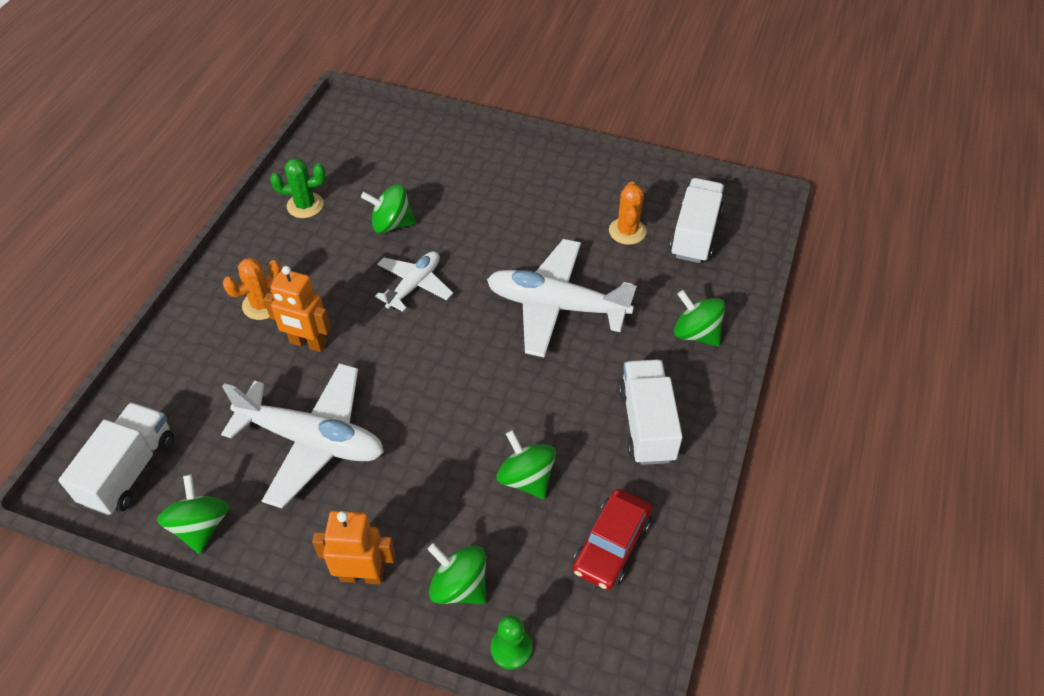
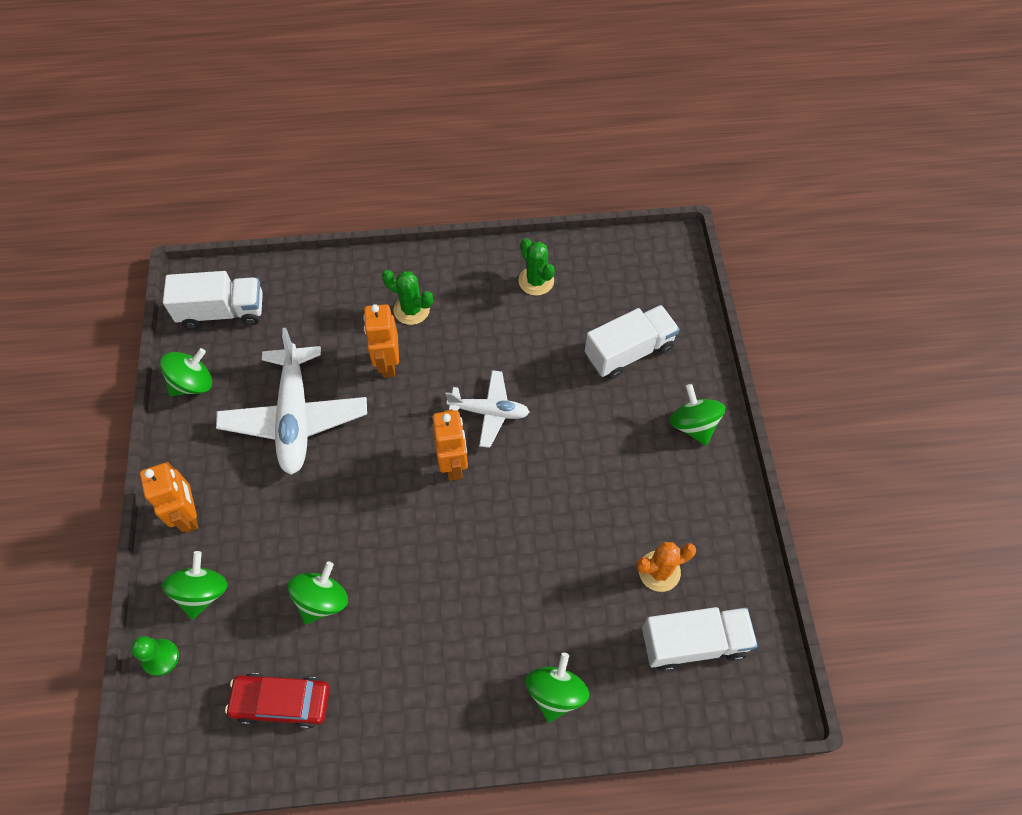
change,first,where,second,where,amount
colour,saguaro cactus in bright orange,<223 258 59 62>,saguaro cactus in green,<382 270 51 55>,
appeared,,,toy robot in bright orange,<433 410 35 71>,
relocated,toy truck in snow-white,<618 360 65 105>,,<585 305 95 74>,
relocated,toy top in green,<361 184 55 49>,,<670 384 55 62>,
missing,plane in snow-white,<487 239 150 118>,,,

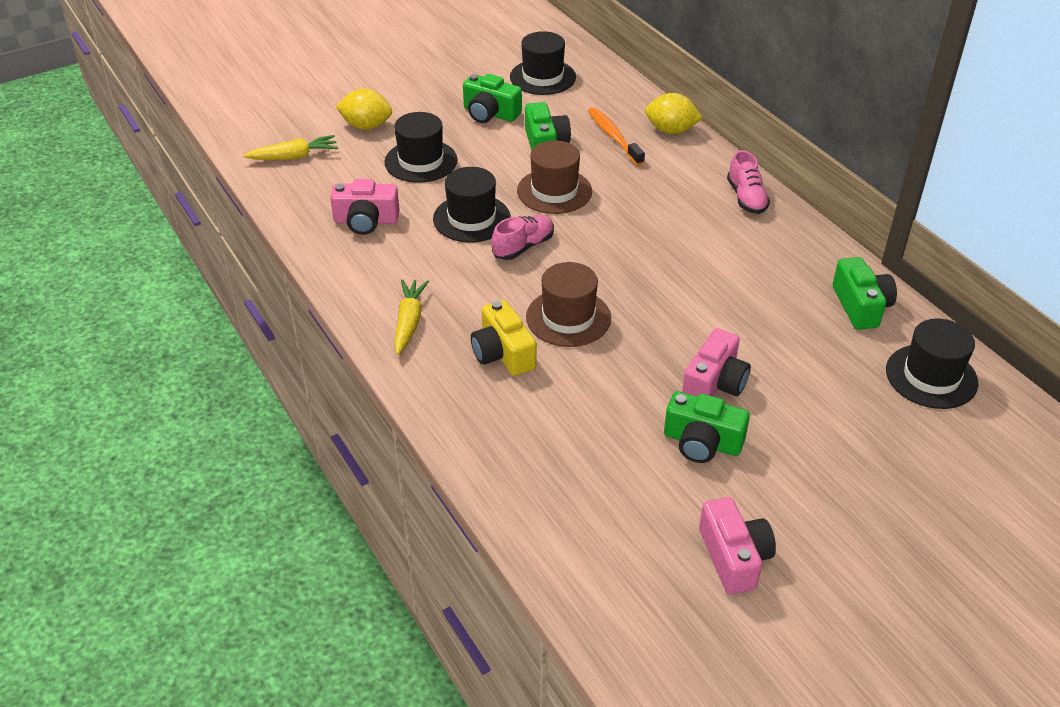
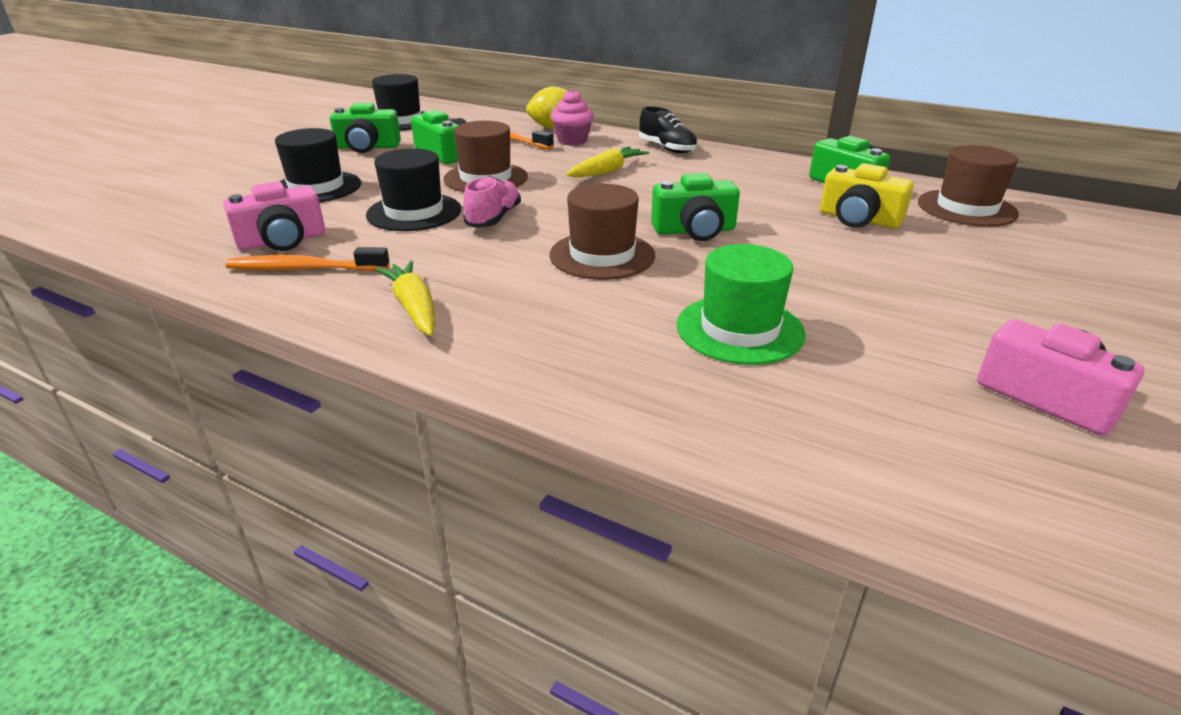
change,first,where,second,where,amount
appeared,,,tooth brush in bright orange,<225 247 165 24>,
appeared,,,cupcake in rose-pink,<551 89 43 56>,
relocated,carrot in bright yellow,<243 135 95 25>,,<566 146 83 31>,
colour,shoe in rose-pink,<727 150 43 64>,shoe in ebony,<639 106 58 47>,
relocated,photo camera in green,<664 391 86 72>,,<651 173 89 68>,
appeared,,,tall hat in green,<676 244 129 121>,
relocated,photo camera in bright yellow,<471 300 66 76>,,<820 163 94 65>,
colour,tall hat in ebony,<886 319 92 90>,tall hat in russet,<918 145 101 82>,
missing,citrus fruit in bright yellow,<336 89 56 41>,,,
missing,photo camera in rose-pink,<682 328 69 69>,,,

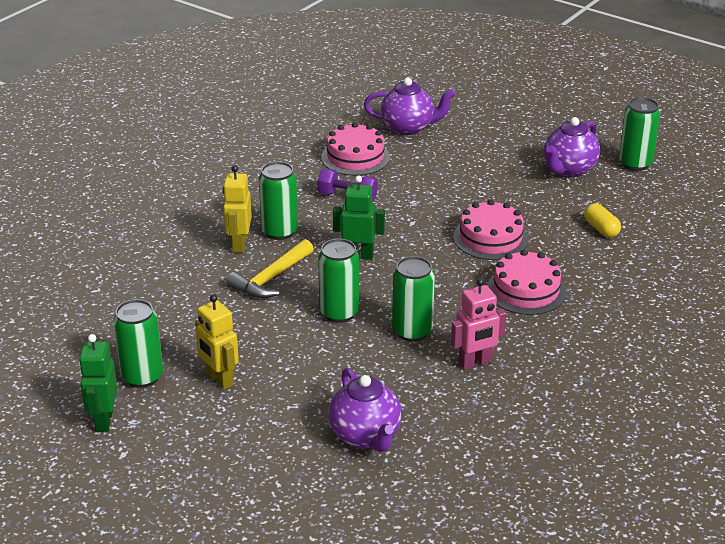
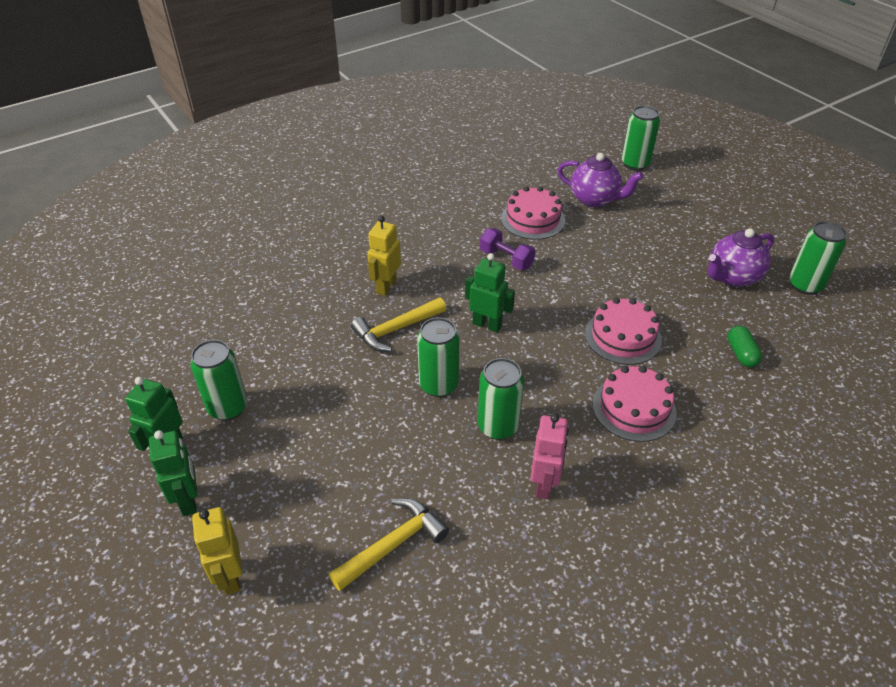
change,first,where,second,where,amount
appeared,,,toy robot in green,<149 430 48 86>,
relocated,toy robot in bright yellow,<195 294 44 96>,,<192 507 51 88>,
exchanged,teapot in purple,<329 368 73 84>,hammer in bright yellow,<329 498 120 93>,
spun,toy robot in rose-pink,<451 278 56 92>,,<530 414 39 85>,75 degrees counterclockwise
relocated,soda can in green,<259 161 39 79>,,<622 106 38 65>,
colour,pill in bright yellow,<584 203 37 35>,pill in green,<727 326 35 41>,

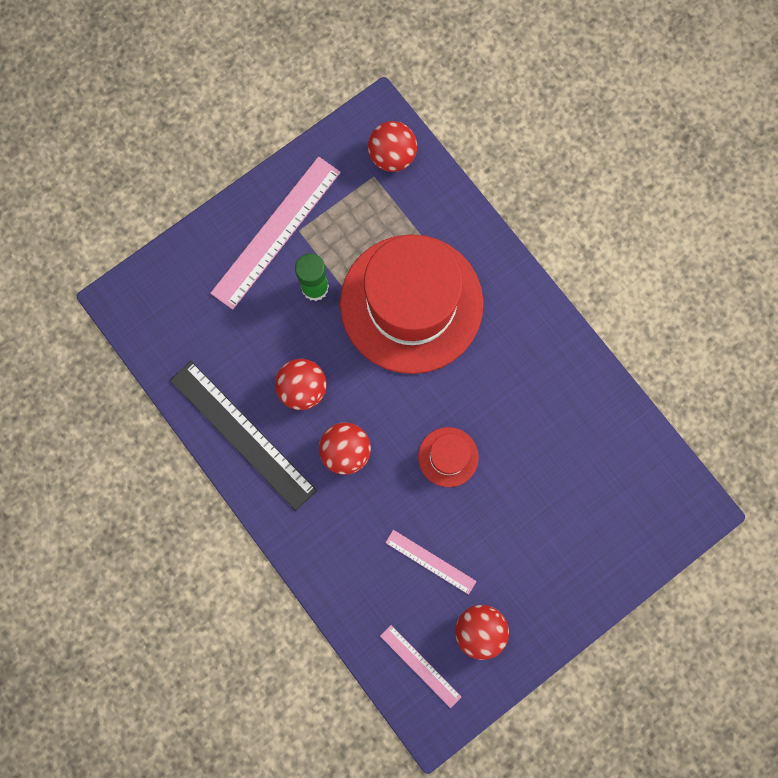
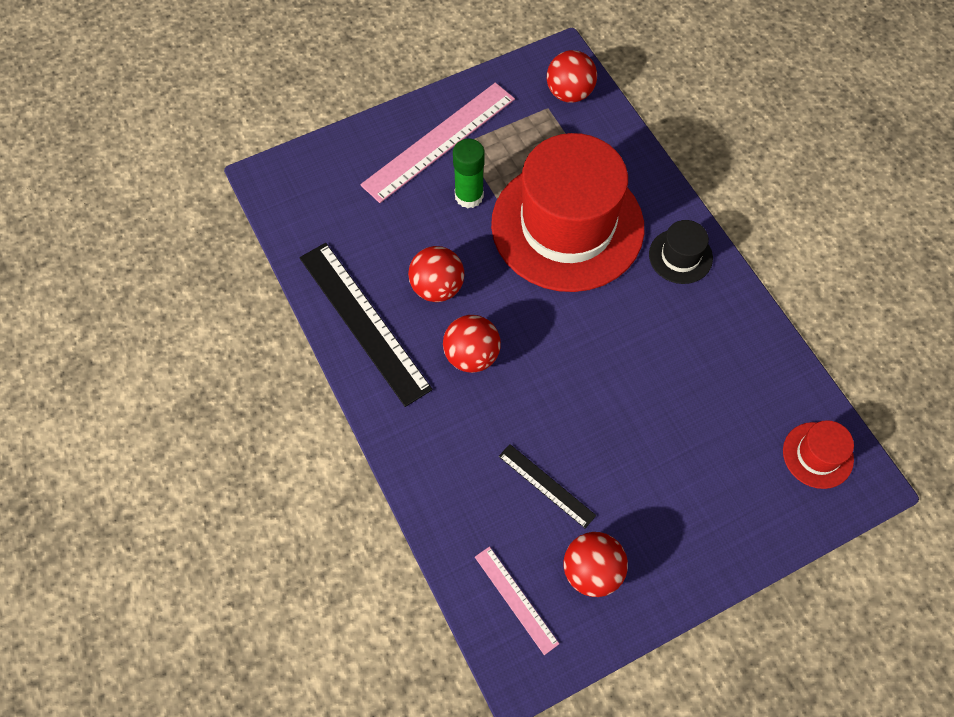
change,first,where,second,where,amount
colour,measuring stick in rose-pink,<385 530 92 65>,measuring stick in ebony,<499 444 97 85>,
appeared,,,tall hat in ebony,<649 220 64 64>,
relocated,tall hat in red,<418 427 61 60>,,<783 420 71 69>,

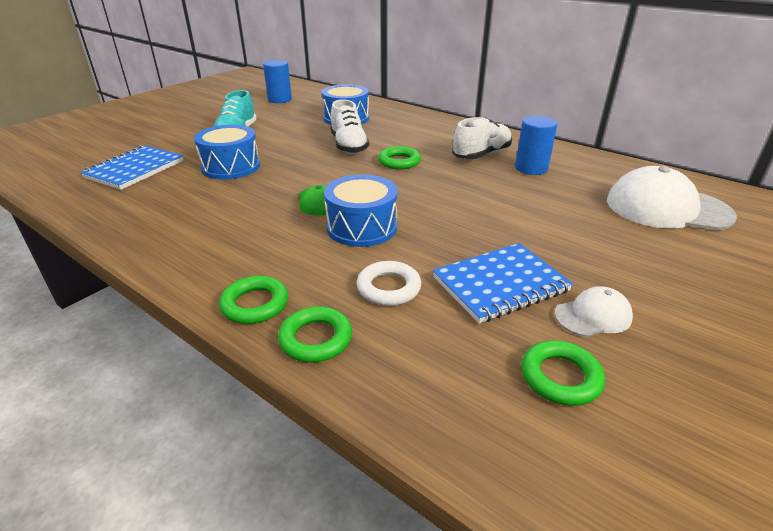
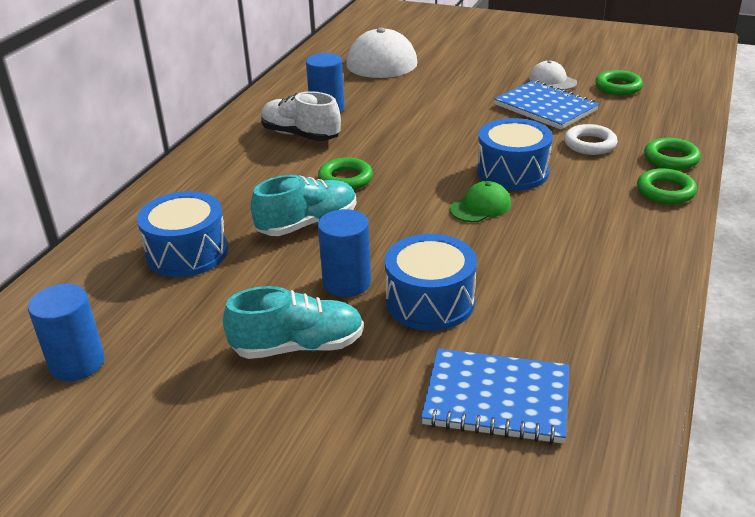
change,first,where,second,where,amount
colour,shoe in snow-white,<330 99 39 55>,shoe in turquoise,<251 175 105 61>,
appeared,,,solid cylinder in royal blue,<318 209 53 88>,

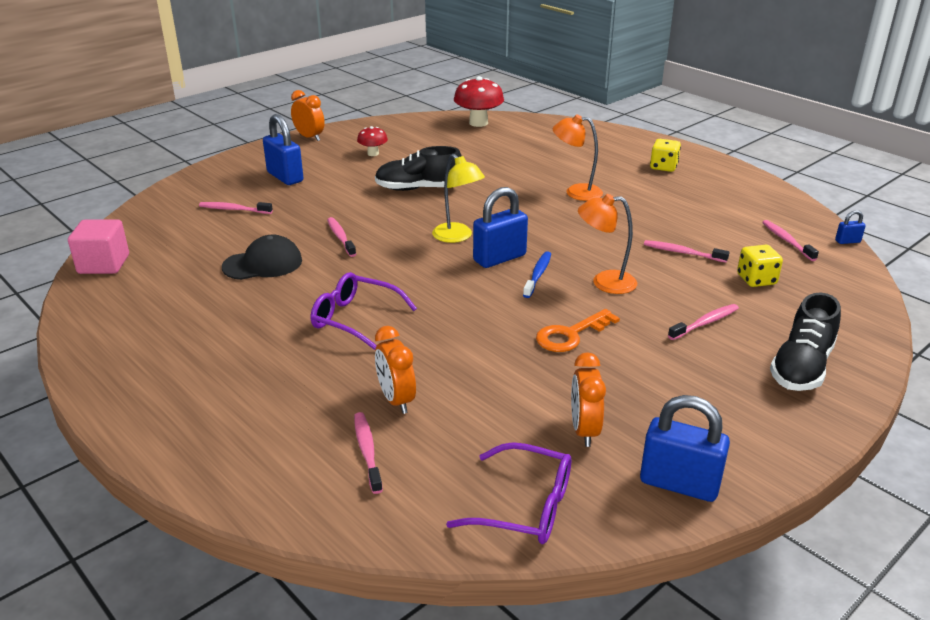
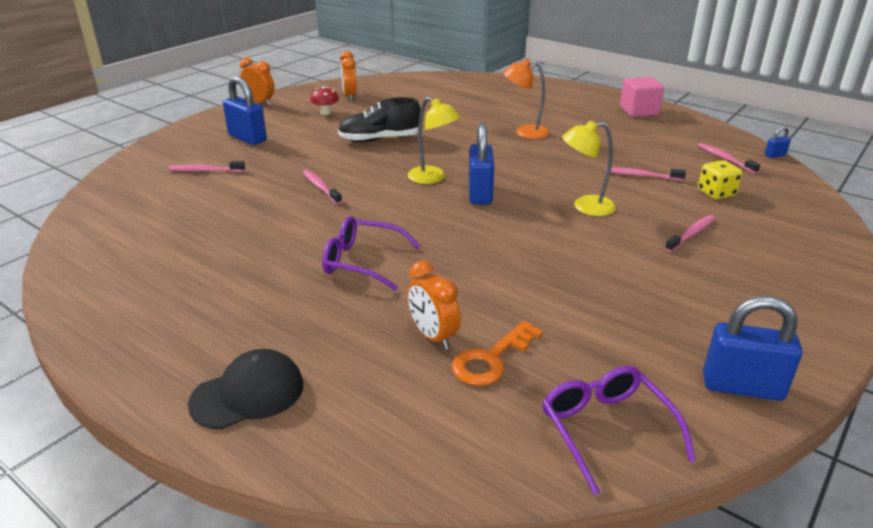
change,first,where,second,where,amount
relocated,cap in ebony,<222 235 80 45>,,<188 349 115 80>,
relocated,alarm clock in bright orange,<571 352 35 95>,,<340 51 17 50>,
relocated,key in bright orange,<536 309 84 43>,,<452 321 91 65>,
spun,padlock in royal blue,<473 187 55 81>,,<469 123 25 81>,45 degrees counterclockwise
spun,spectacles in purple,<446 442 125 102>,,<543 366 153 129>,120 degrees counterclockwise
colour,desk lamp in bright orange,<578 194 59 100>,desk lamp in bright yellow,<562 120 54 96>,
relocated,block in rose-pink,<68 219 61 55>,,<620 77 44 40>,
missing,tooth brush in rose-pink,<354 412 29 82>,,,
missing,mushroom in red,<454 76 50 51>,,,
missing,tooth brush in royal blue,<523 251 28 47>,,,
missing,die in bright yellow,<650 139 31 33>,,,
missing,shoe in ebony,<770 292 71 99>,,,

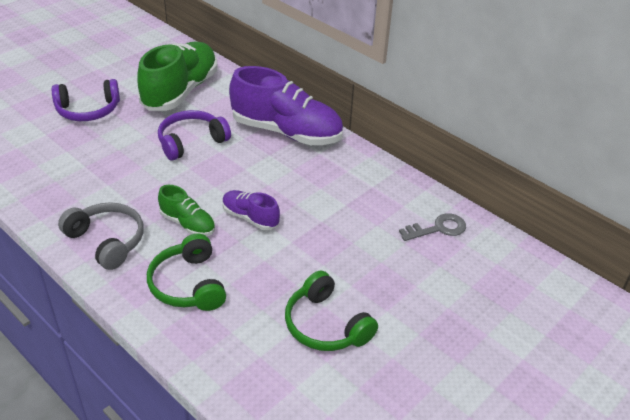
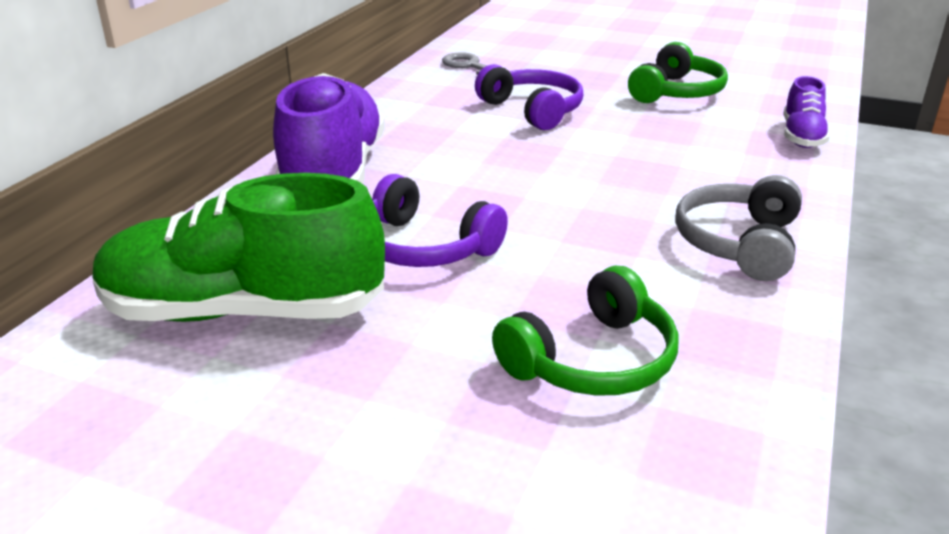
change,first,where,second,where,amount
relocated,over-ear headphones in purple,<52 79 68 42>,,<475 64 108 66>,
relocated,over-ear headphones in green,<147 233 79 78>,,<492 266 187 130>,
relocated,shoe in purple,<223 190 57 40>,,<784 76 46 72>,
missing,shoe in green,<158 185 57 51>,,,

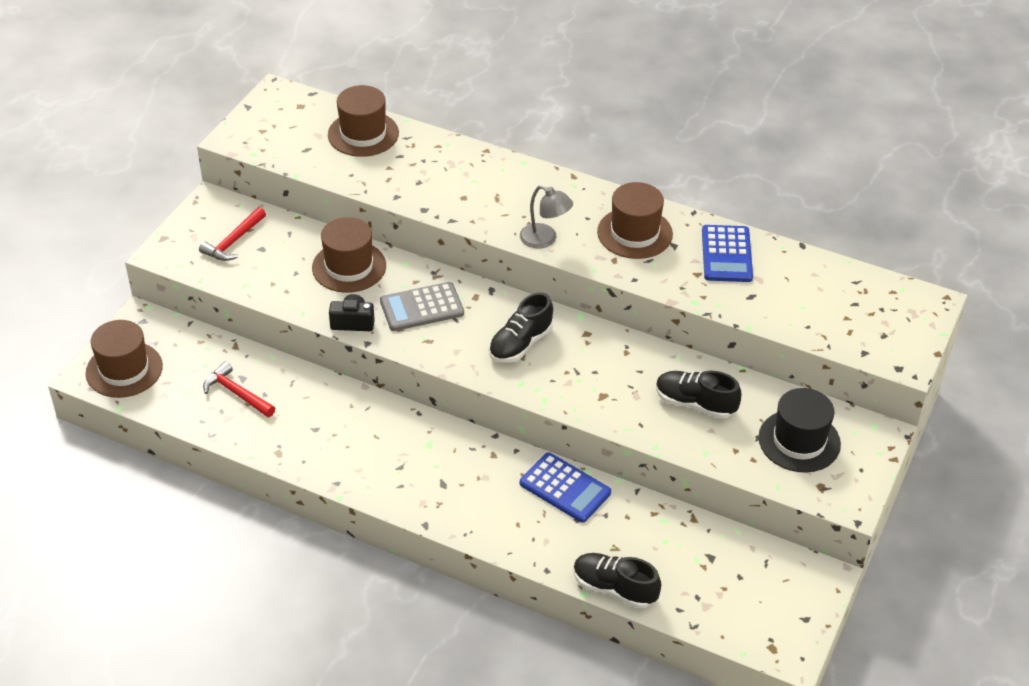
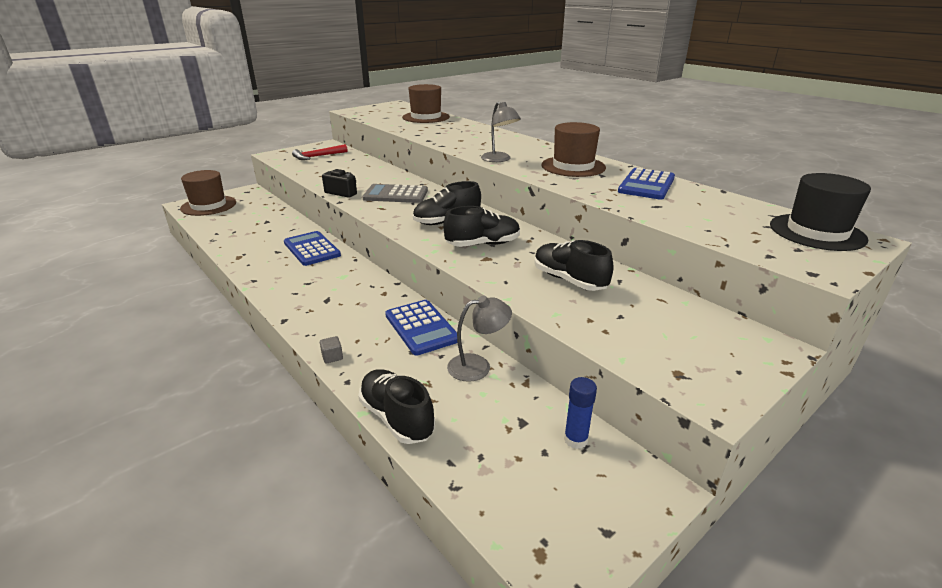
change,first,where,second,where,amount
appeared,,,adding machine in royal blue,<284 231 57 35>,
appeared,,,block in grey,<320 336 23 27>,
appeared,,,shoe in ebony,<443 206 77 41>,
appeared,,,desk lamp in grey,<447 296 65 86>,
appeared,,,stick of glue in royal blue,<564 377 33 72>,
relocated,tall hat in ebony,<759 388 82 84>,,<770 173 101 78>,
missing,hammer in red,<203 361 72 56>,,,
missing,tall hat in russet,<312 217 74 76>,,,

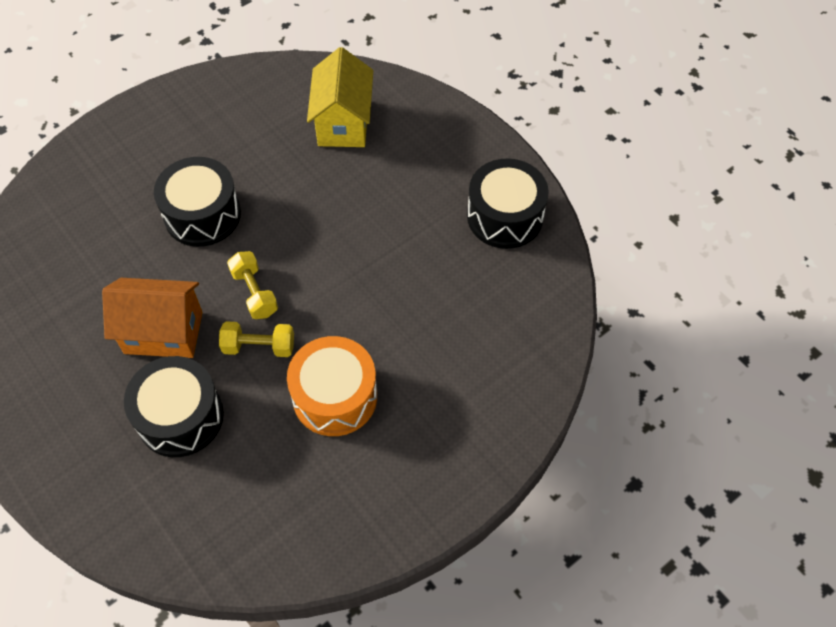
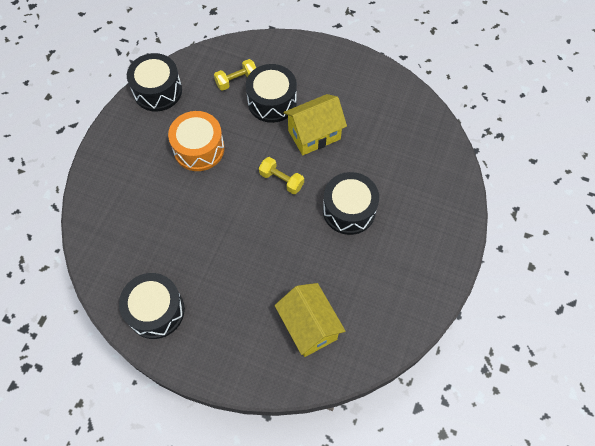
change,first,where,second,where,amount
appeared,,,snare drum in ebony,<127 53 55 58>,
relocated,dumbbell in bright yellow,<219 321 75 36>,,<214 59 42 32>,
colour,house in bright orange,<102 278 101 80>,house in bright yellow,<284 94 63 61>,

